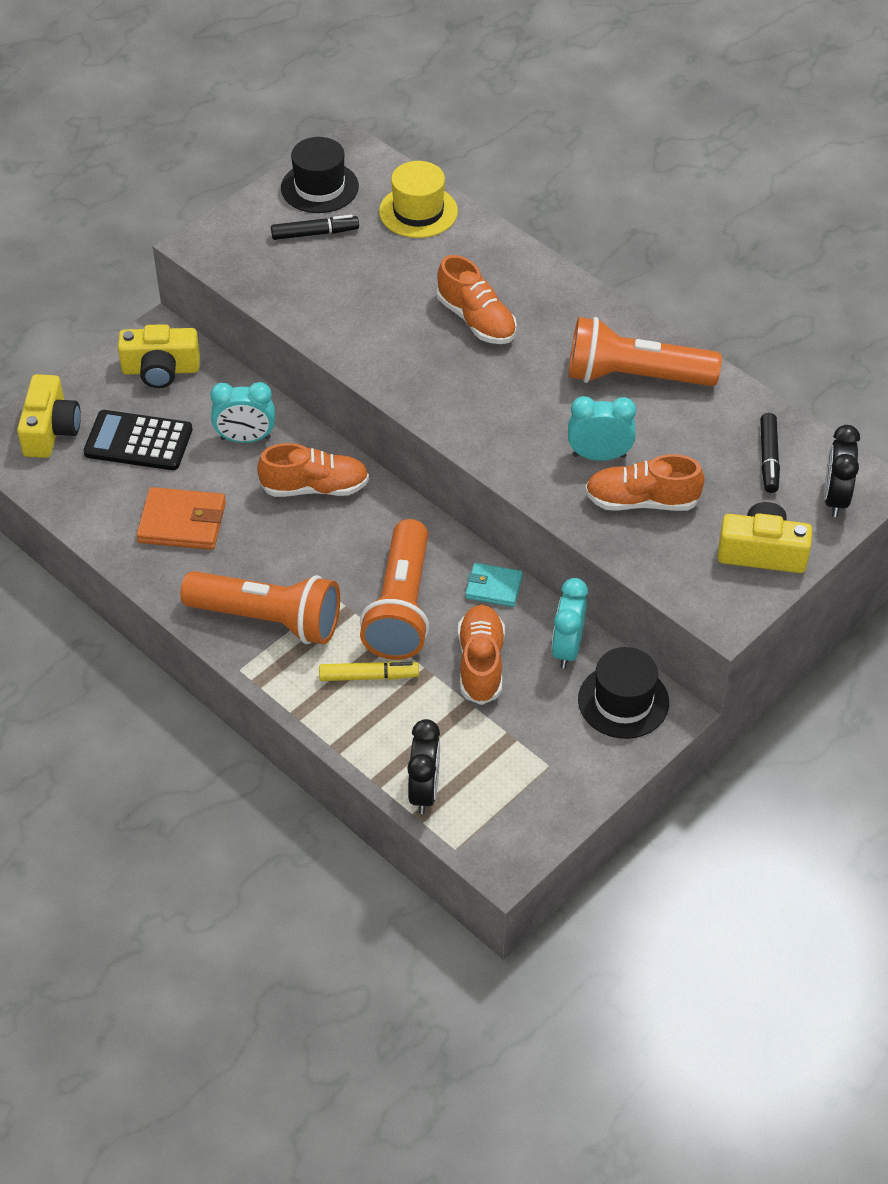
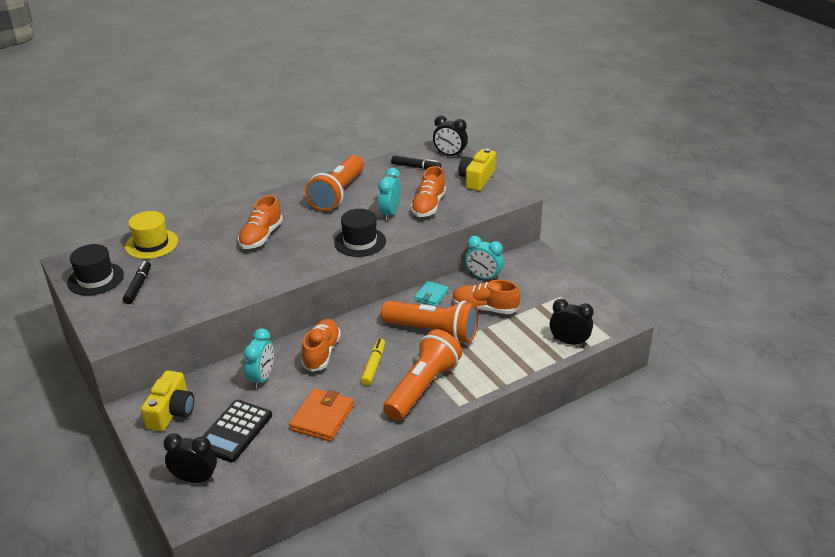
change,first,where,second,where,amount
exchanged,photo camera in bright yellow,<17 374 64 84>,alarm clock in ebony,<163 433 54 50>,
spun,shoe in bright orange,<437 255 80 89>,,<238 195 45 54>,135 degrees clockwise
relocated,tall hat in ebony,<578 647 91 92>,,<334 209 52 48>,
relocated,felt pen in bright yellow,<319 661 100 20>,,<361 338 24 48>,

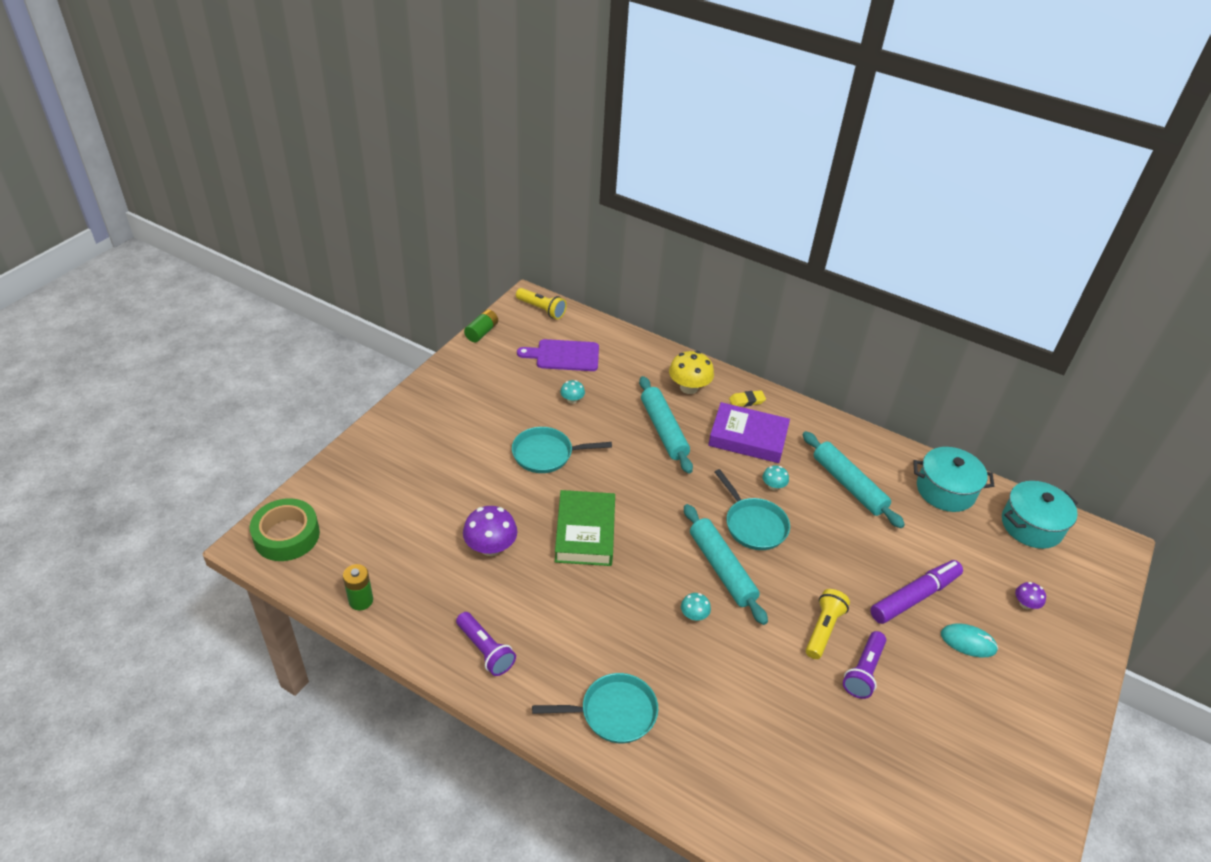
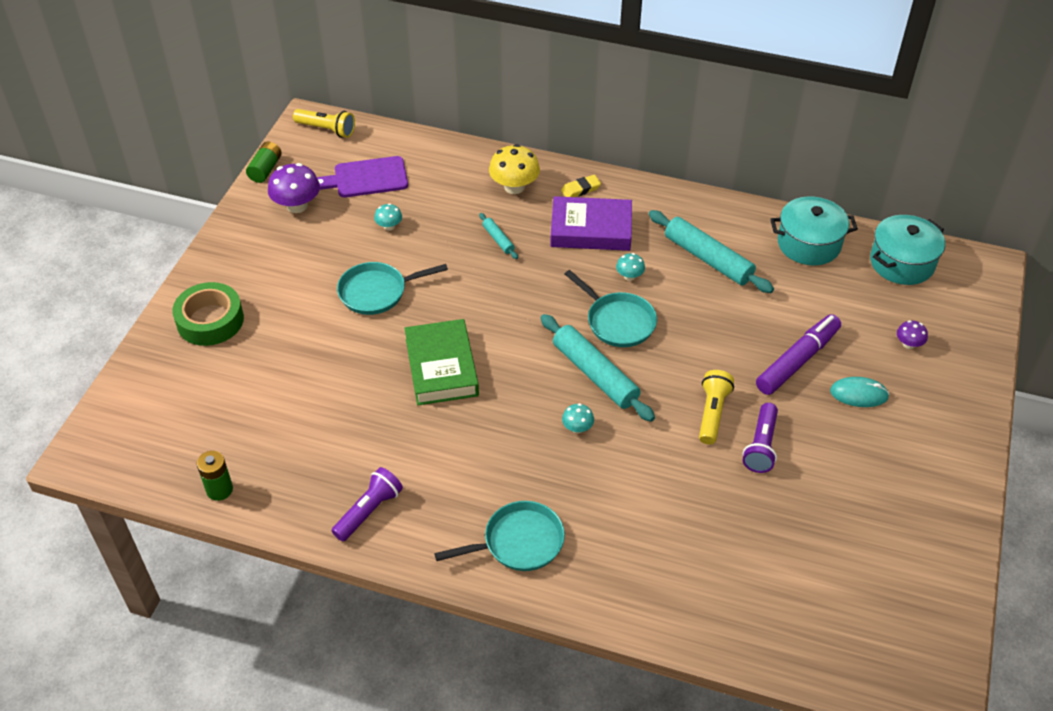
change,first,where,second,where,amount
relocated,tape in green,<250 498 70 63>,,<172 282 72 64>,
relocated,mushroom in purple,<463 506 54 50>,,<268 163 52 50>,
spun,pocket torch in purple,<456 612 60 64>,,<331 467 72 75>,90 degrees counterclockwise
size,dough roller in turquoise,<639 376 54 98>,,<479 213 39 46>,x0.48

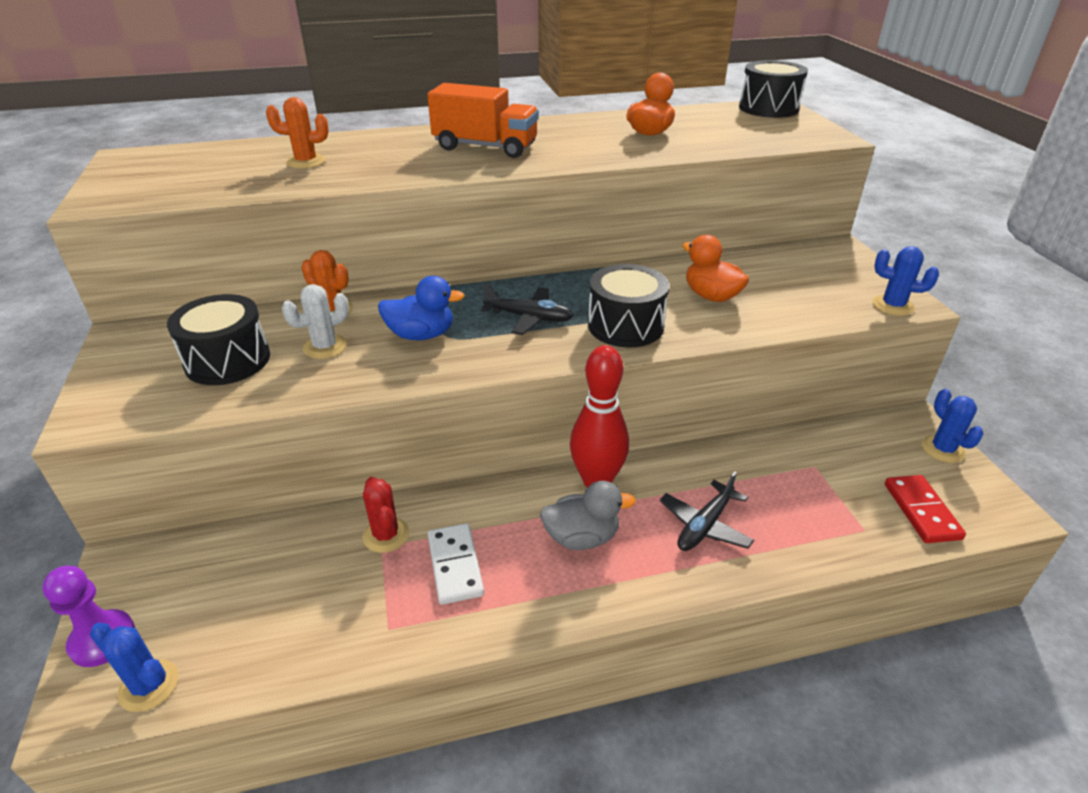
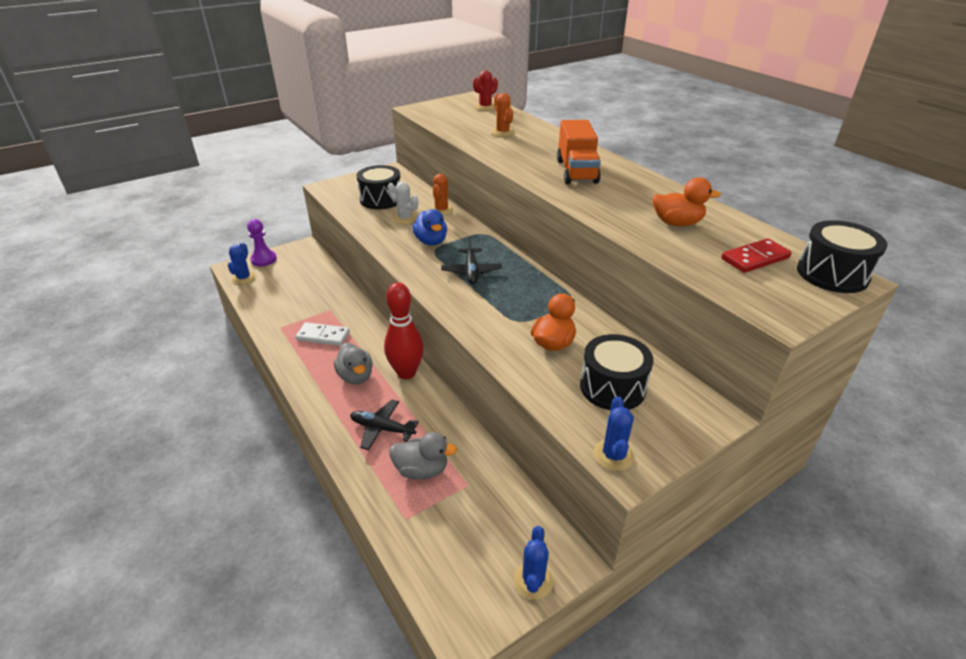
change,first,where,second,where,amount
spun,domino piece in snow-white,<428 523 56 82>,,<296 322 54 24>,45 degrees clockwise
appeared,,,duck in grey,<389 432 68 48>,
relocated,saguaro cactus in red,<362 477 47 76>,,<473 70 25 41>,
spun,saguaro cactus in royal blue,<922 389 61 74>,,<514 526 39 73>,45 degrees counterclockwise
relocated,snare drum in ebony,<588 264 81 83>,,<580 334 73 76>,
relocated,domino piece in red,<885 475 81 68>,,<721 238 71 35>,

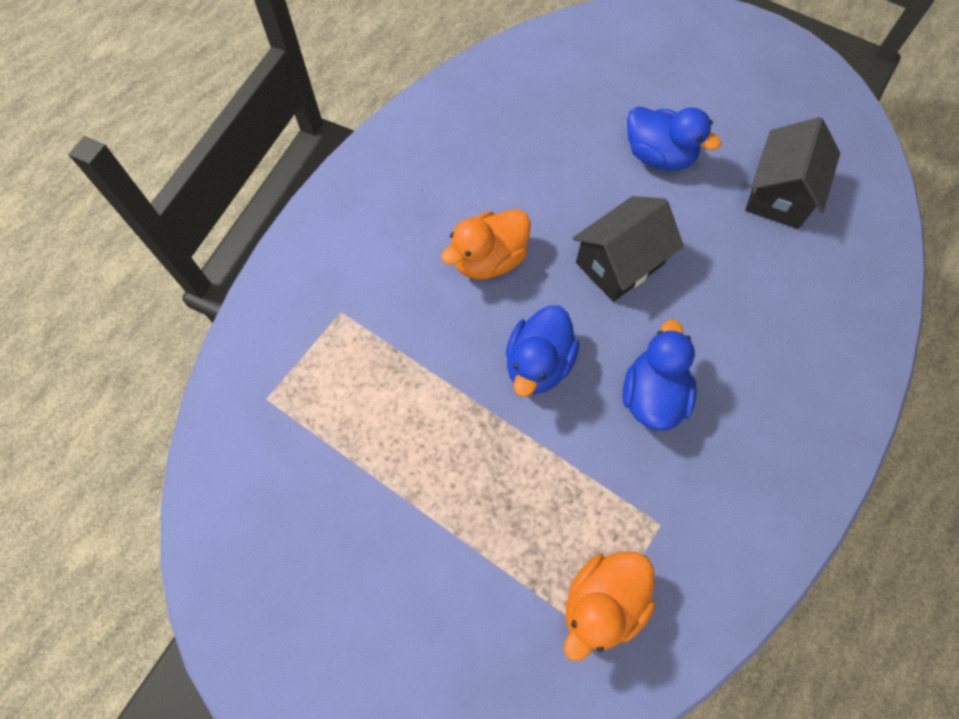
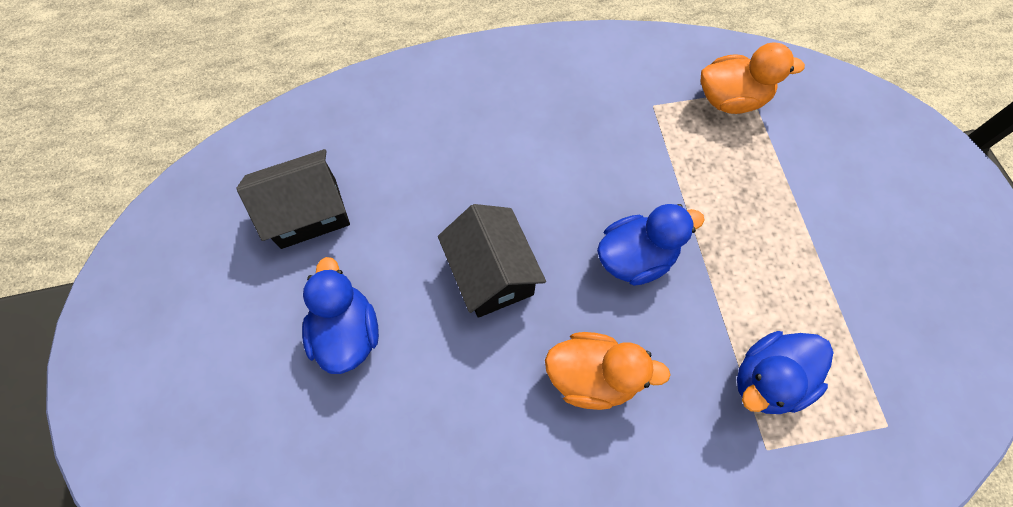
change,first,where,second,where,amount
spun,house in ebony,<573 196 111 106>,,<438 204 108 114>,60 degrees clockwise
relocated,duck in royal blue,<623 319 74 111>,,<737 331 96 83>,

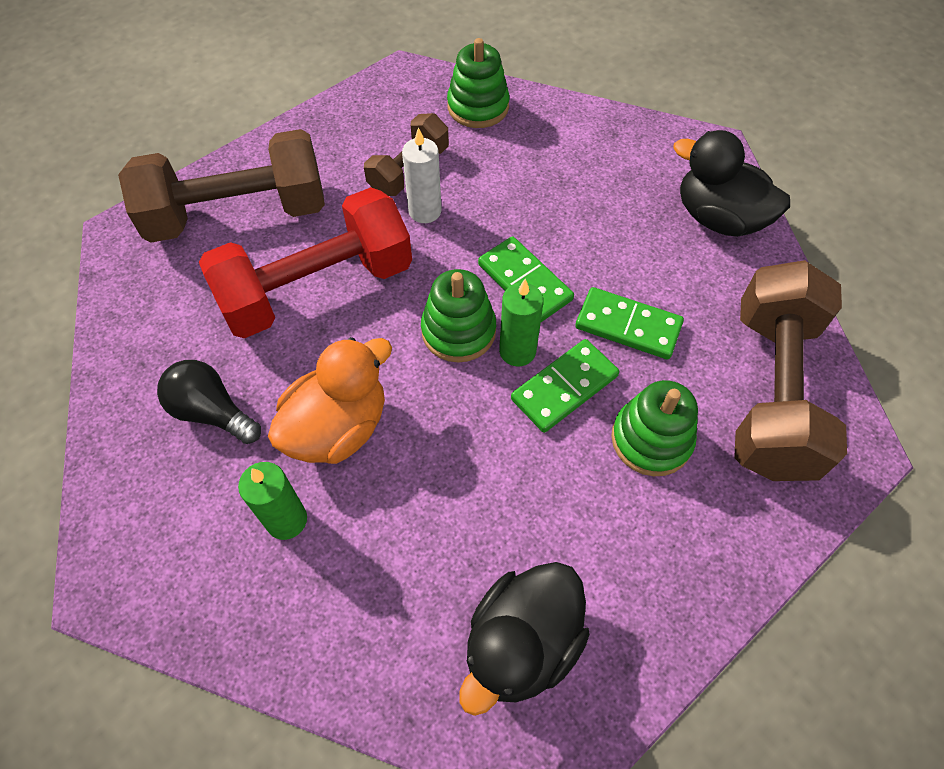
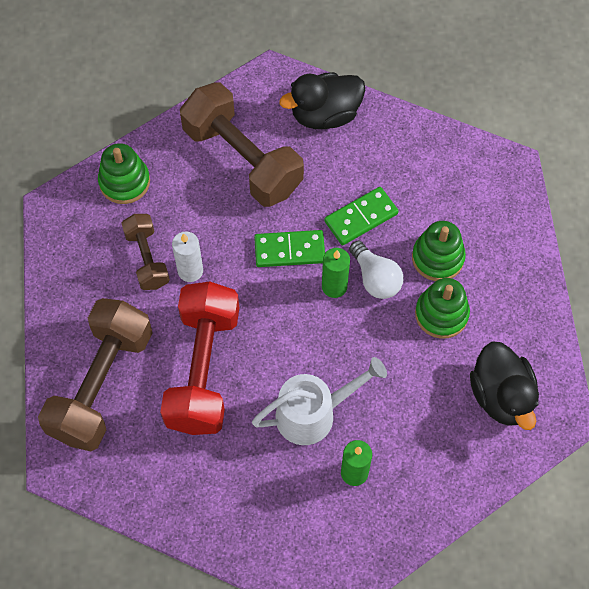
change,first,where,second,where,amount
relocated,dumbbell in russet,<734 260 113 221>,,<180 82 124 125>,
exchanged,duck in bright orange,<268 337 124 127>,sprinkling can in snow-white,<252 357 135 88>,
exchanged,domino piece in green,<511 339 108 94>,lightbulb in snow-white,<349 241 54 58>,
relocated,stacking rings in green,<421 269 75 94>,,<415 278 55 61>,
missing,lightbulb in ebony,<157 360 104 84>,,,

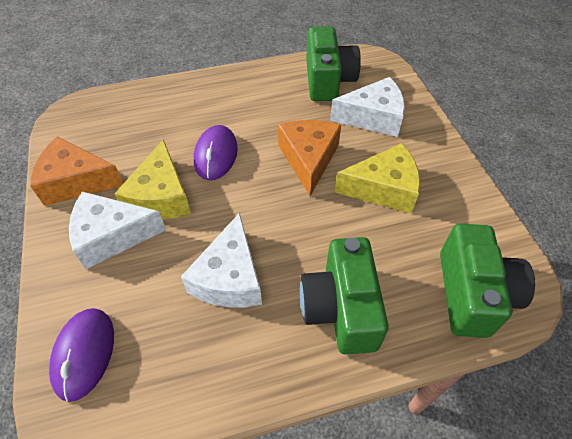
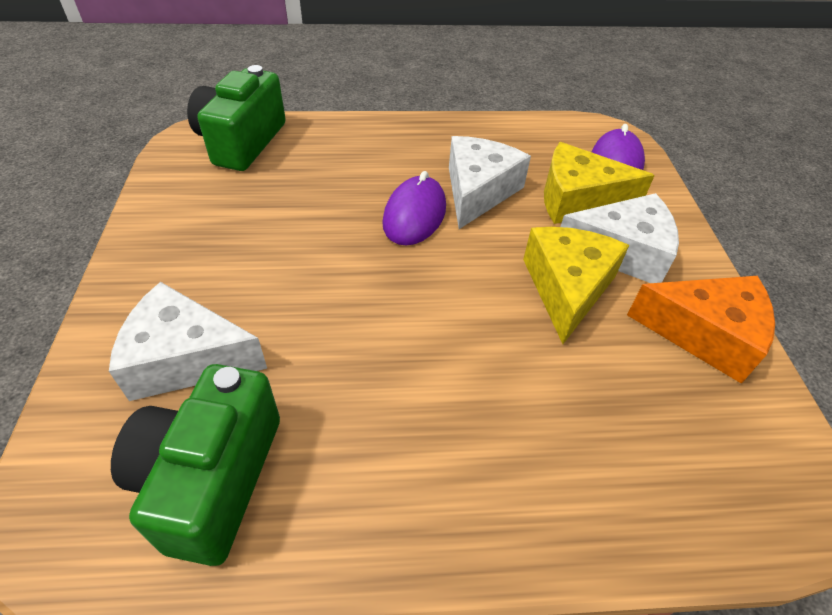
change,first,where,second,where,amount
relocated,computer mouse in purple,<194 125 44 55>,,<382 171 64 74>,
relocated,cheese in bright yellow,<335 143 85 71>,,<544 142 111 82>,
missing,cheese in bright orange,<278 120 63 76>,,,
missing,photo camera in green,<299 237 90 118>,,,

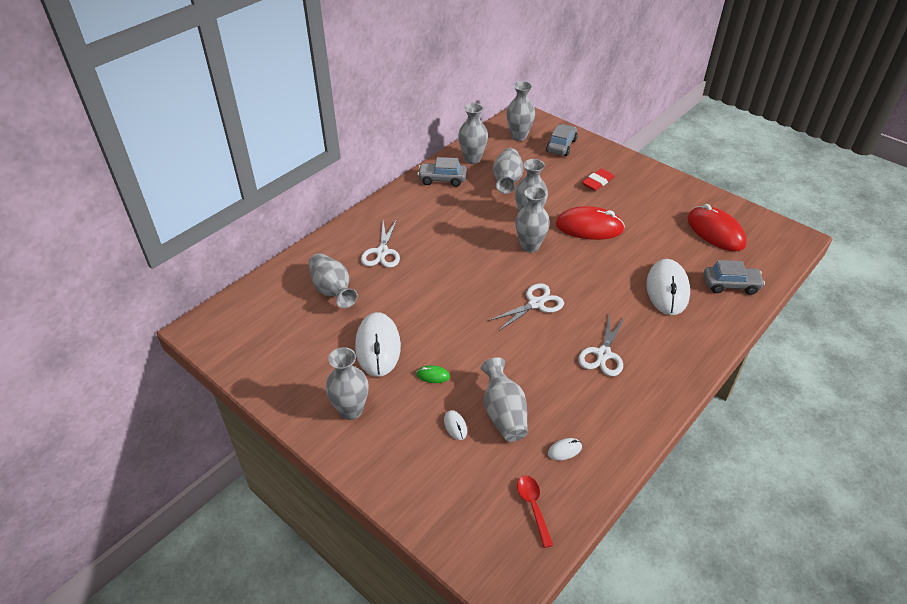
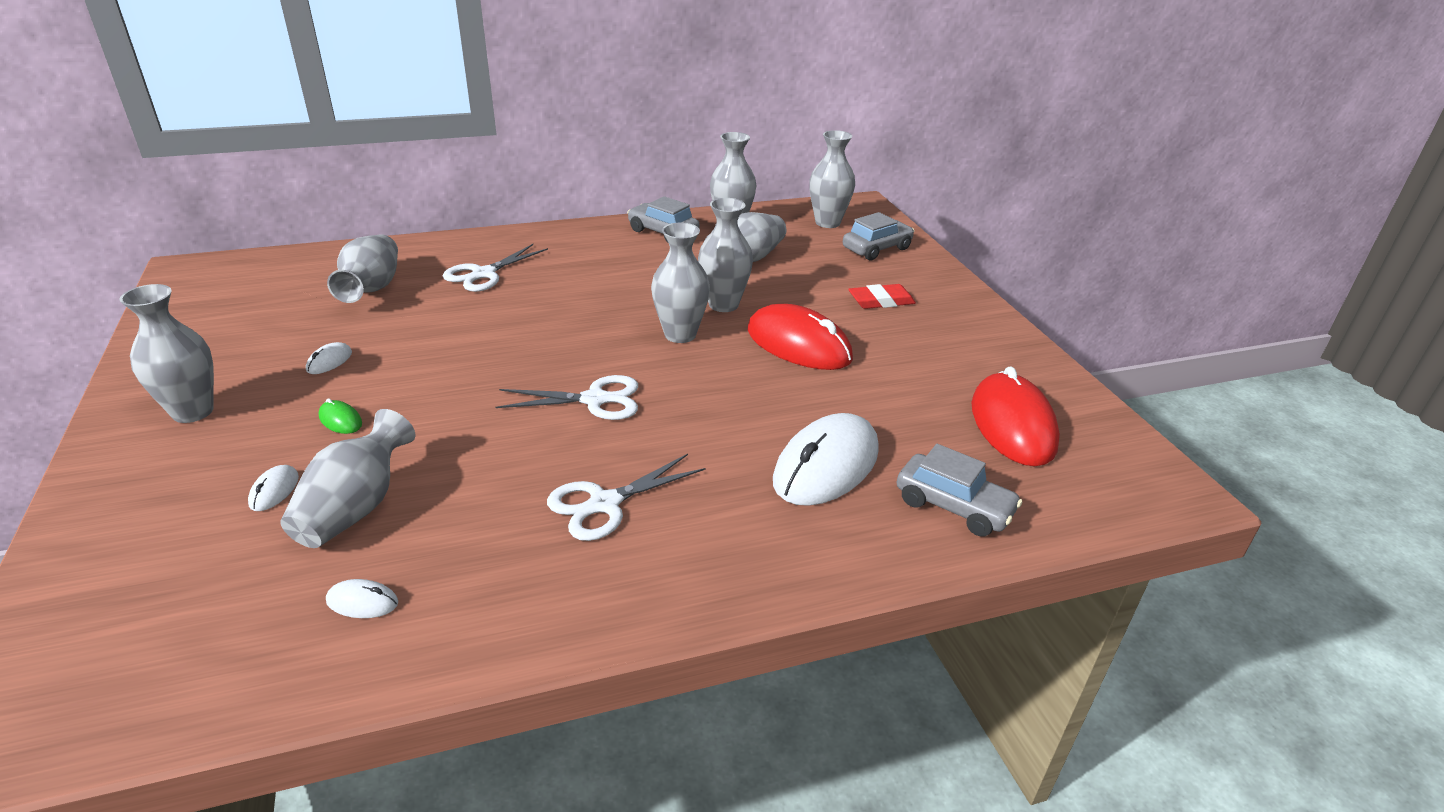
change,first,where,second,where,amount
size,computer mouse in snow-white,<355 312 46 65>,,<306 342 46 32>,x0.41
missing,spoon in red,<517 476 36 72>,,,

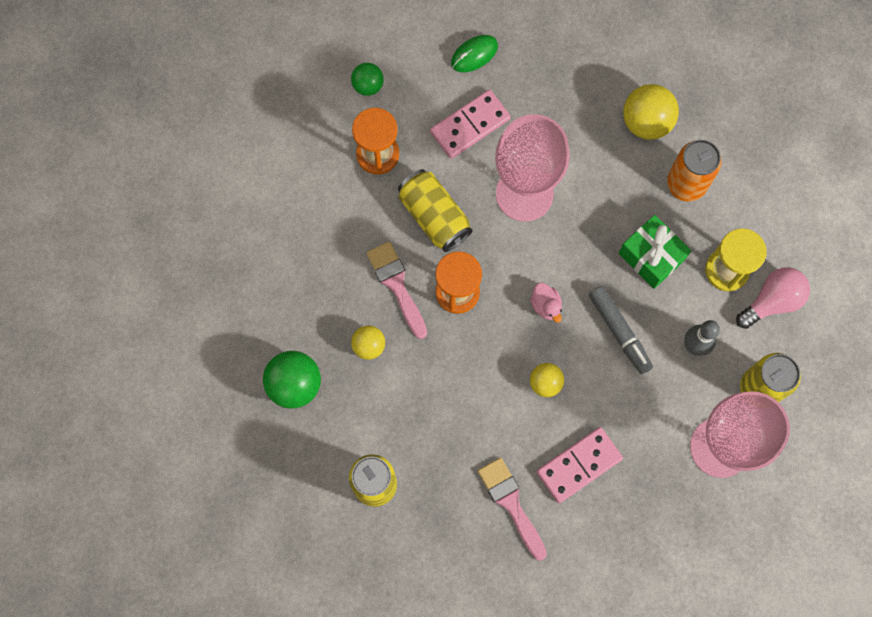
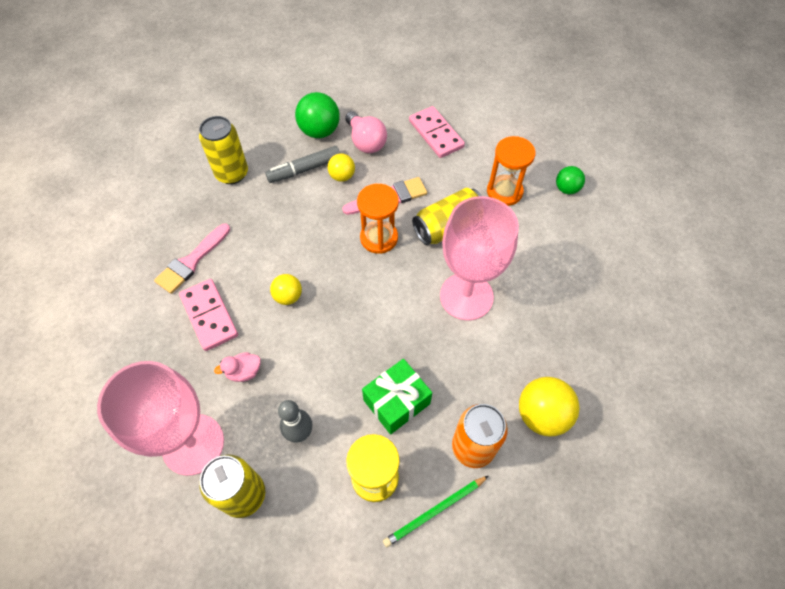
change,first,where,second,where,amount
spun,paint brush in rose-pink,<478 457 69 104>,,<154 224 76 70>,150 degrees clockwise
relocated,duck in rose-pink,<530 283 32 40>,,<214 352 47 30>,
relocated,felt pen in grey,<589 286 64 88>,,<265 146 75 37>,
relocated,lightbulb in rose-pink,<736 267 74 62>,,<345 111 42 42>,
appeared,,,wooden pencil in green,<383 476 105 72>,
relocated,domino piece in rose-pink,<430 89 81 70>,,<409 106 56 52>,
missing,computer mouse in green,<451 35 47 37>,,,

